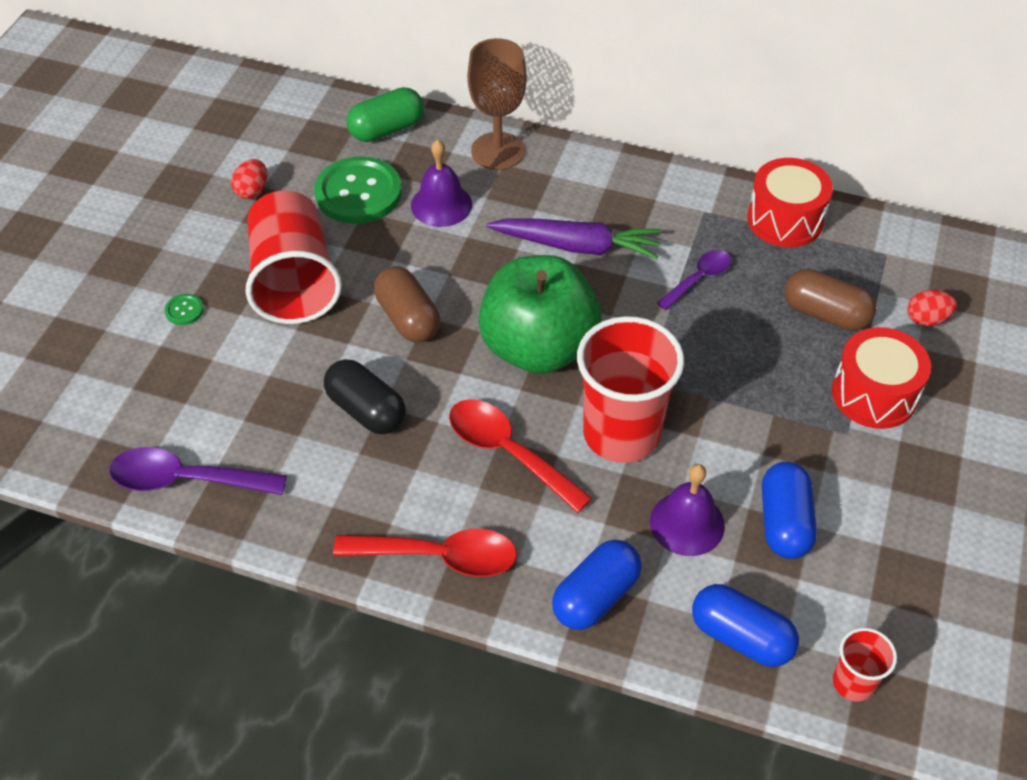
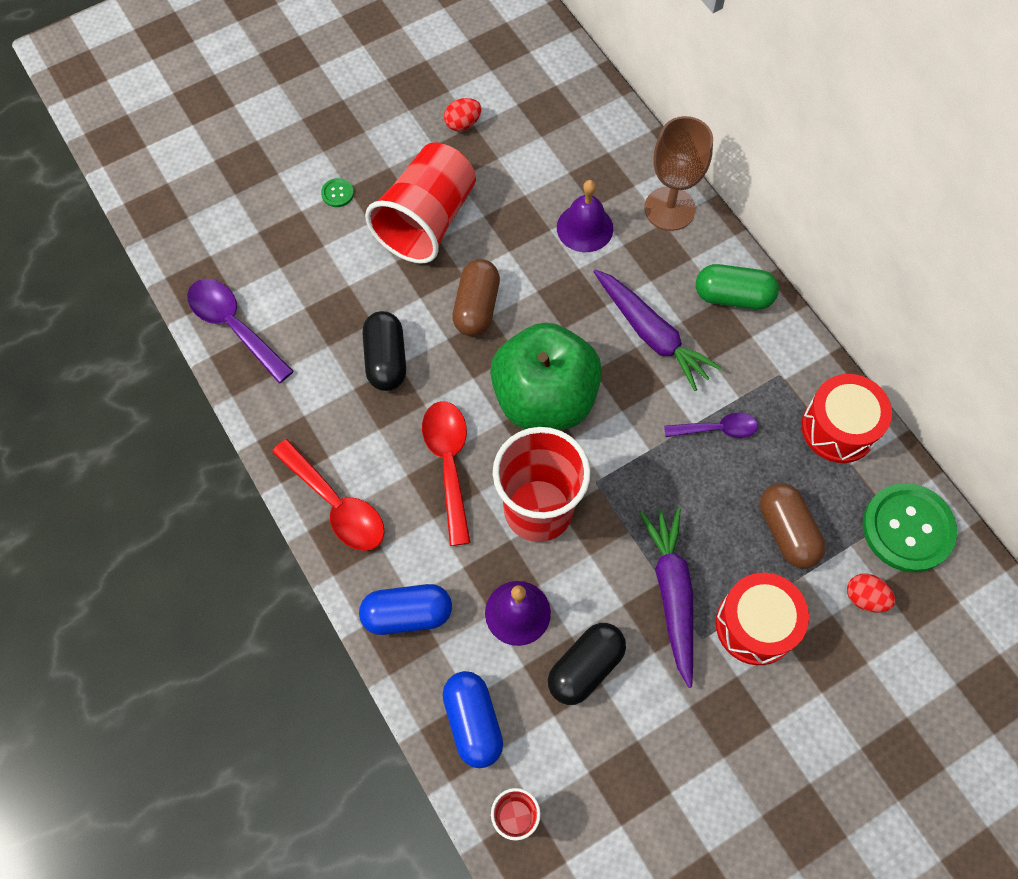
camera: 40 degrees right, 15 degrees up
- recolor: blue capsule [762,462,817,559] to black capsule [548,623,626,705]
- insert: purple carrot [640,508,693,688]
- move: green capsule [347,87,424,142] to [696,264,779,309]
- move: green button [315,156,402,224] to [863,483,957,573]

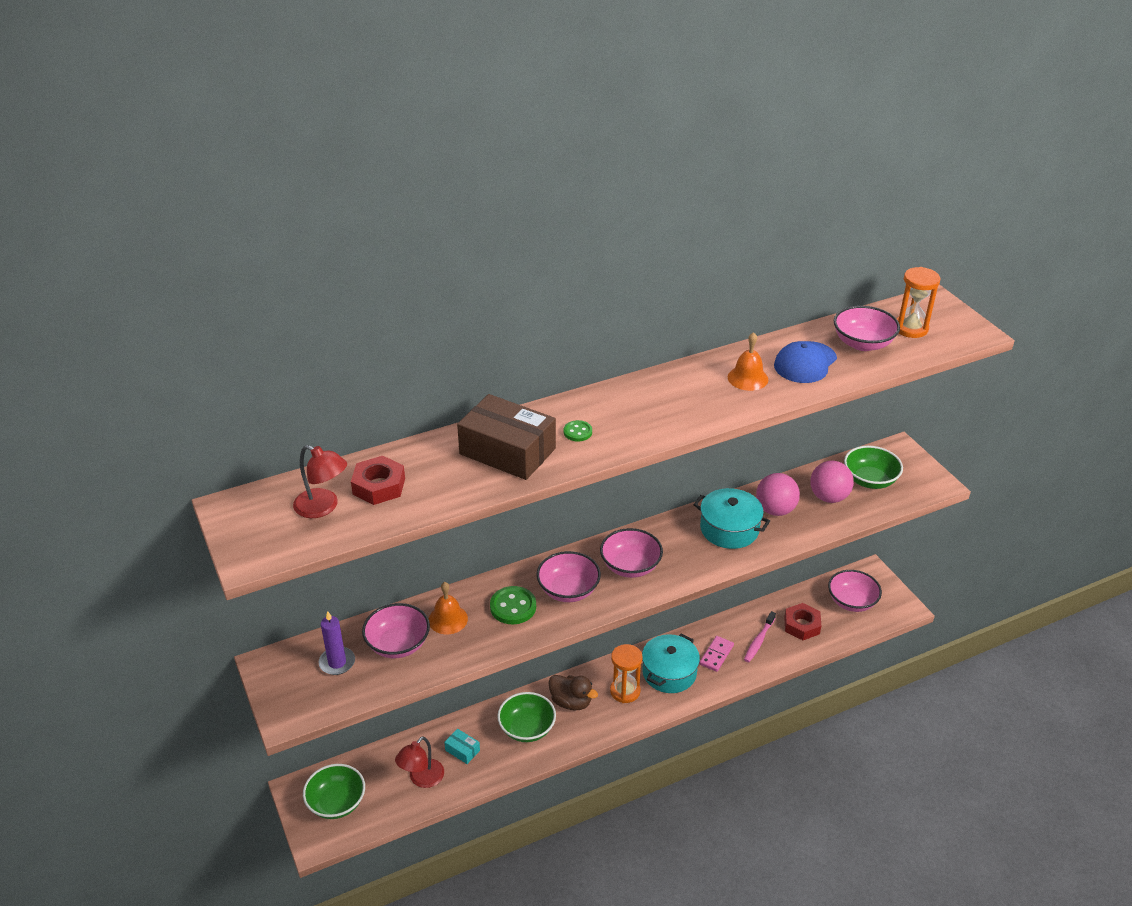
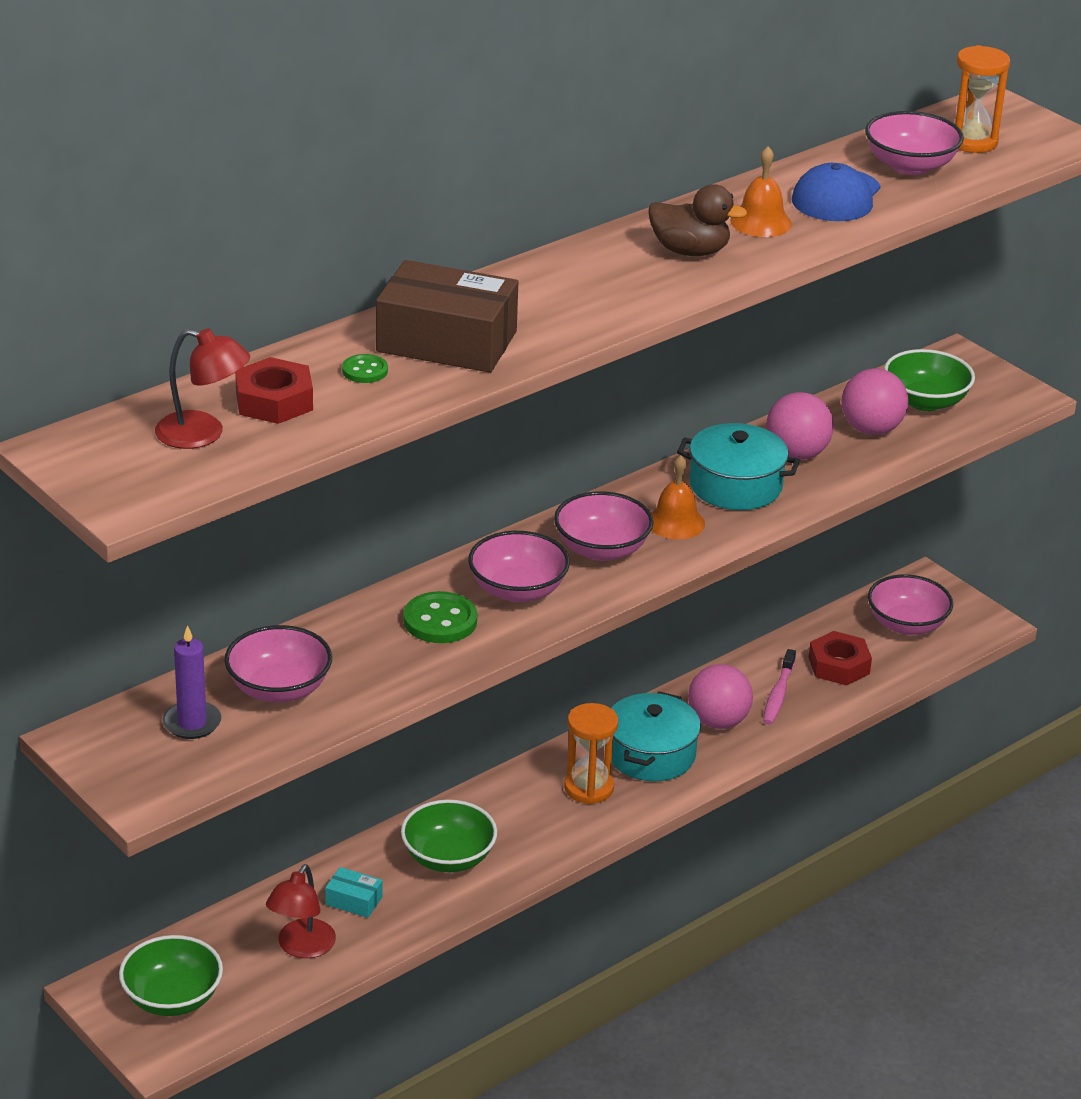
camera: 15 degrees left, 5 degrees down
- move: green button [564,420,592,441] to [342,354,388,383]
- move: brown duck [548,675,598,711] to [648,184,747,256]
- move: orange bell [429,582,468,634] to [651,455,705,539]
- replace: pink domino [699,636,734,672] to pink ball [688,664,753,729]

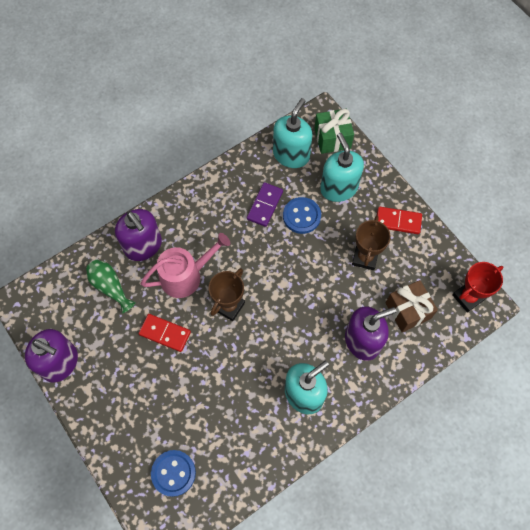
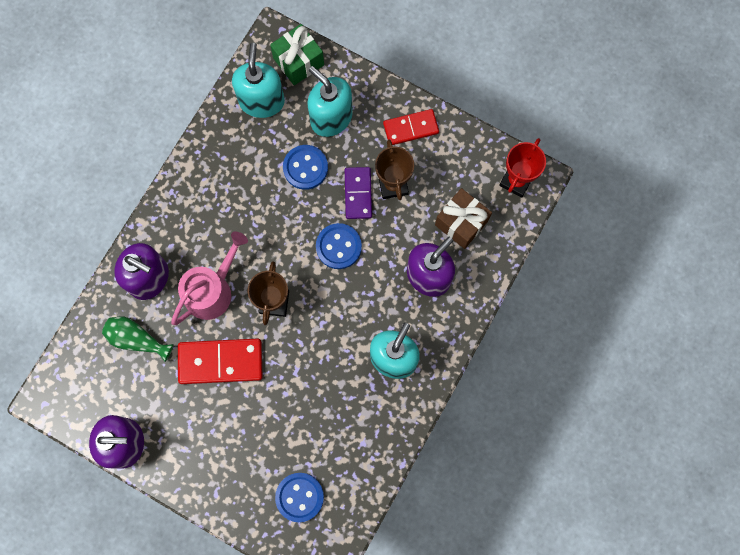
camera: 25 degrees left, 10 degrees up
- resize: red domino [139,314,191,352] = [178,338,263,384] x1.53
- insert: blue button [316,223,362,269]
- move: purple domino [247,182,283,227] to [345,167,372,219]

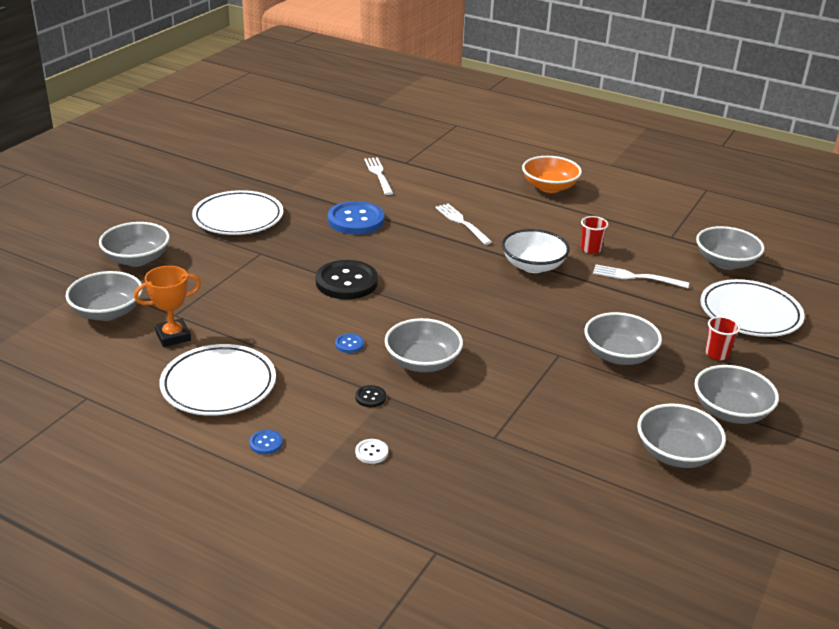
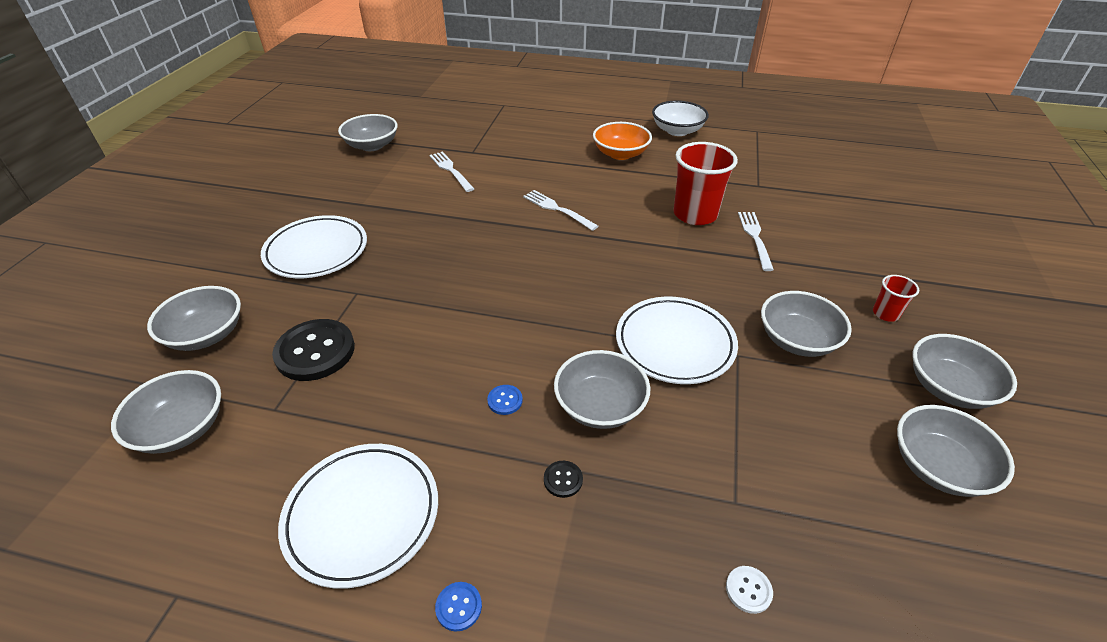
camera: 15 degrees left, 10 degrees up
- move: black button [316,260,378,299] to [272,319,355,381]
- move: grey bowl [696,226,765,270] to [338,114,398,151]
- move: white plate [700,279,805,337] to [616,296,738,384]
- move: white bowl [502,229,570,273] to [652,101,709,136]
- resize: red cup [581,216,608,254] = [673,142,738,225] x2.07
- move: white button [355,439,388,464] to [726,566,773,614]
- rotate: white fork [593,264,689,288] = [738,212,774,271] 90 degrees clockwise
- delete: orange trophy [134,266,201,347]
- delete: blue button [328,201,384,234]

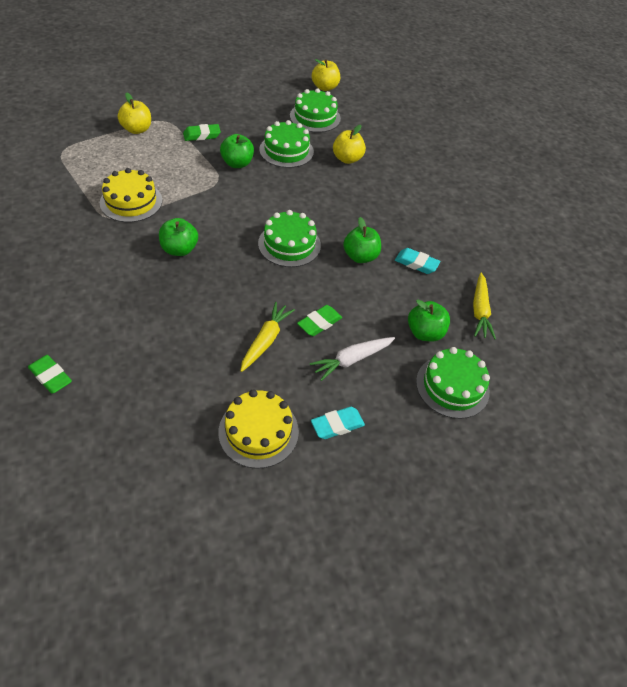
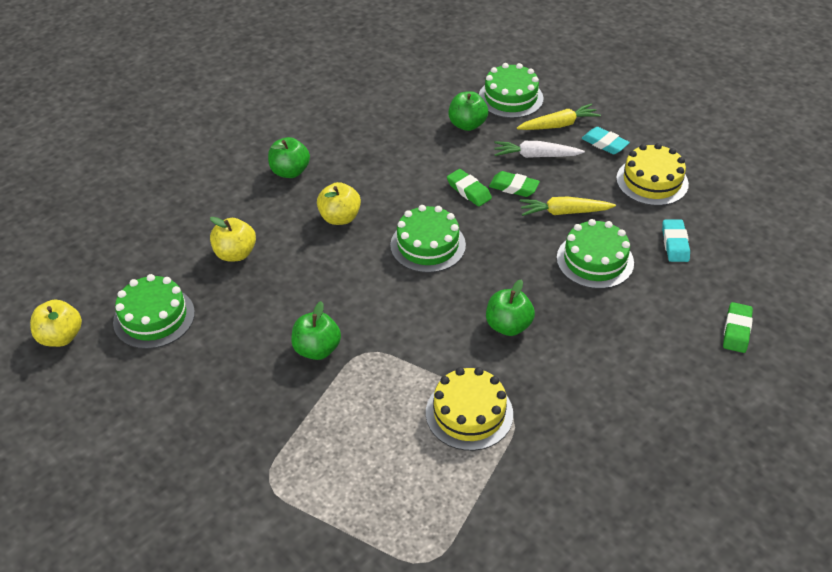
camera: 110 degrees left, 5 degrees down
- move: green apple [343,217,381,263] to [268,137,310,178]
- move: yellow apple [118,93,151,134] to [317,182,361,225]
- move: green eraser [183,124,221,141] to [447,169,492,207]
- rotate: white carrot [310,337,395,381] = [494,141,585,158] 150 degrees clockwise
- move: yellow carrot [473,273,496,339] to [517,103,601,130]
- move: green cake [259,120,314,168] to [557,219,634,289]
- move: turquoise eraser [395,248,440,274] to [662,219,690,262]

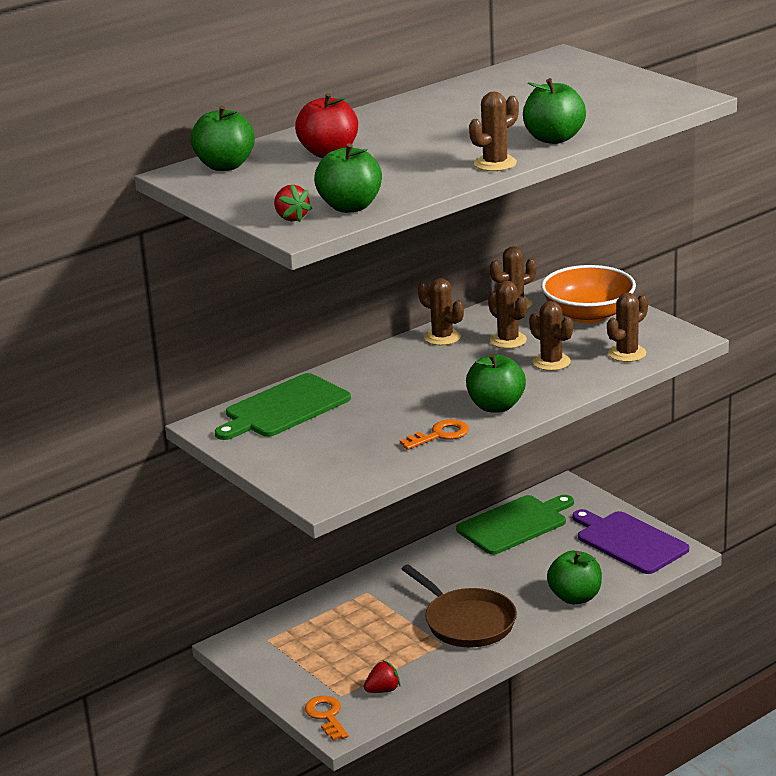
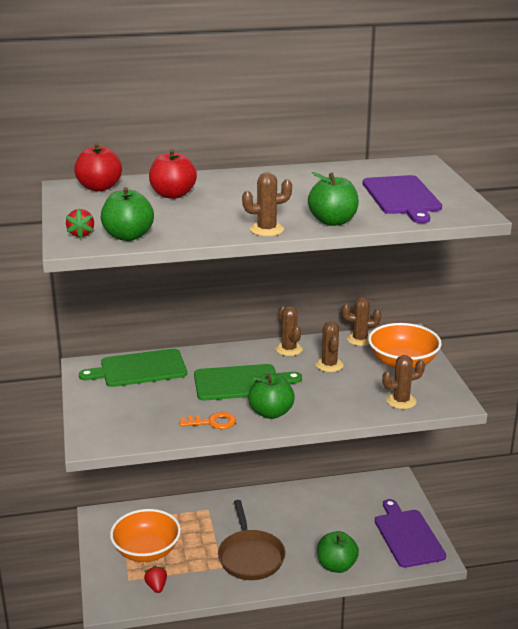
camera: 25 degrees right, 0 degrees up
- recolor: green apple [191,106,255,171] to red apple [74,143,122,191]
- insert: orange bowl [110,509,181,562]
- rotate: red strawberry [364,660,400,693] = [144,566,167,593] 105 degrees counterclockwise
- move: green cutting board [456,495,574,555] to [194,364,302,400]
- insert: purple cutting board [363,175,442,223]
- delete: orange key [305,696,349,741]
- delete: brown cactus [529,301,573,371]

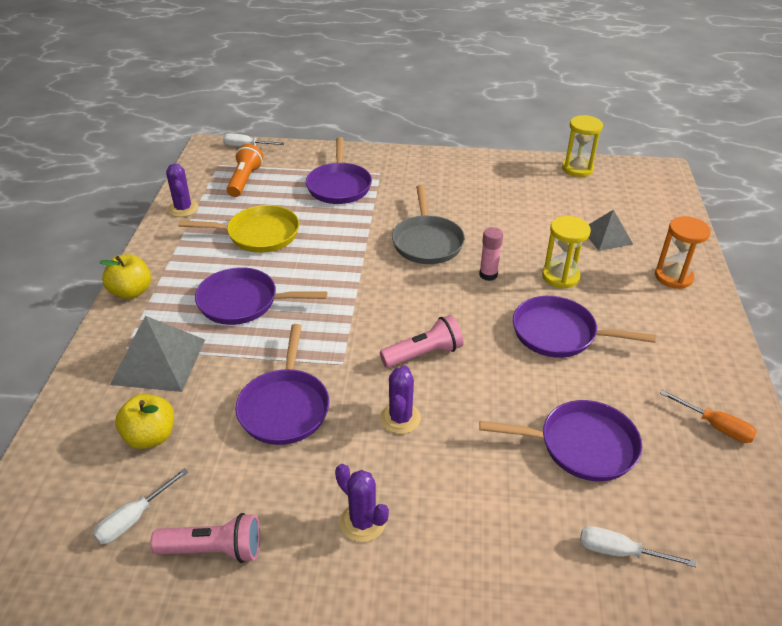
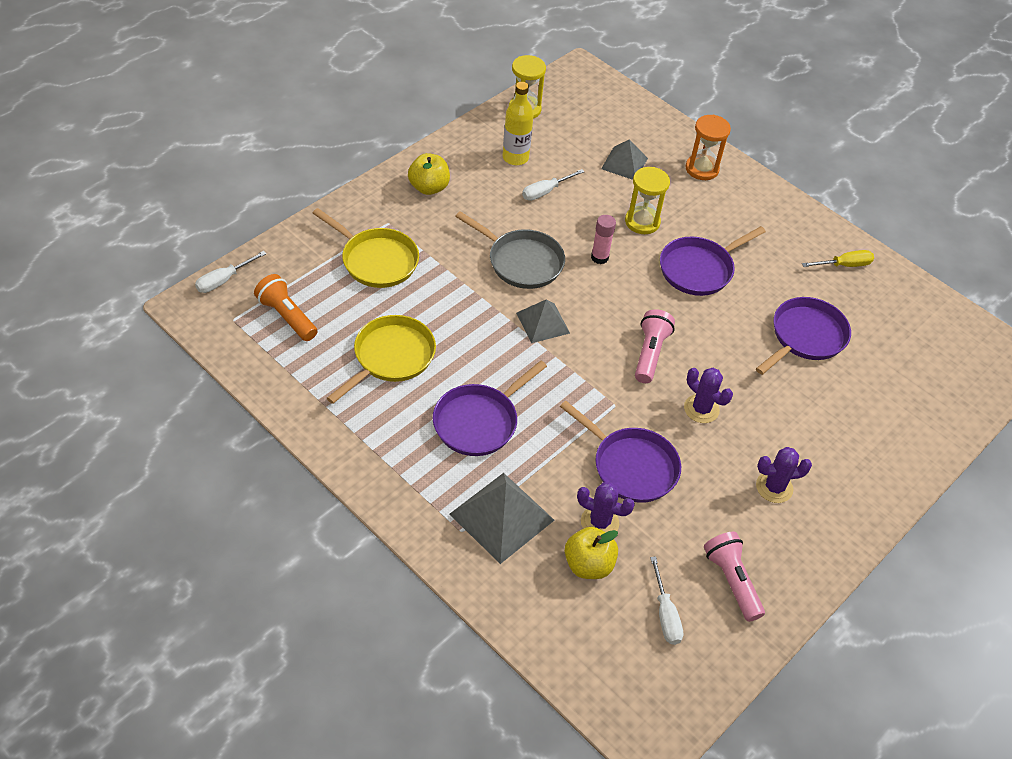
camera: 55 degrees left, 10 degrees up
- recolor: purple pan [306,137,372,204] to yellow pan [313,208,419,288]
- move: yellow apple [99,254,151,299] to [408,153,450,195]
- insert: yellow bottle [503,82,534,165]
- insert: grey pyramid [516,299,570,343]
- move: white screwdriver [580,526,696,567] to [522,169,585,201]
- move: purple cactus [166,164,198,217] to [577,482,635,532]
- rotate: pink flashlight [150,513,260,563] = [704,532,765,622] 60 degrees counterclockwise
- recolor: orange screwdriver [660,390,757,443] to yellow screwdriver [802,250,874,267]

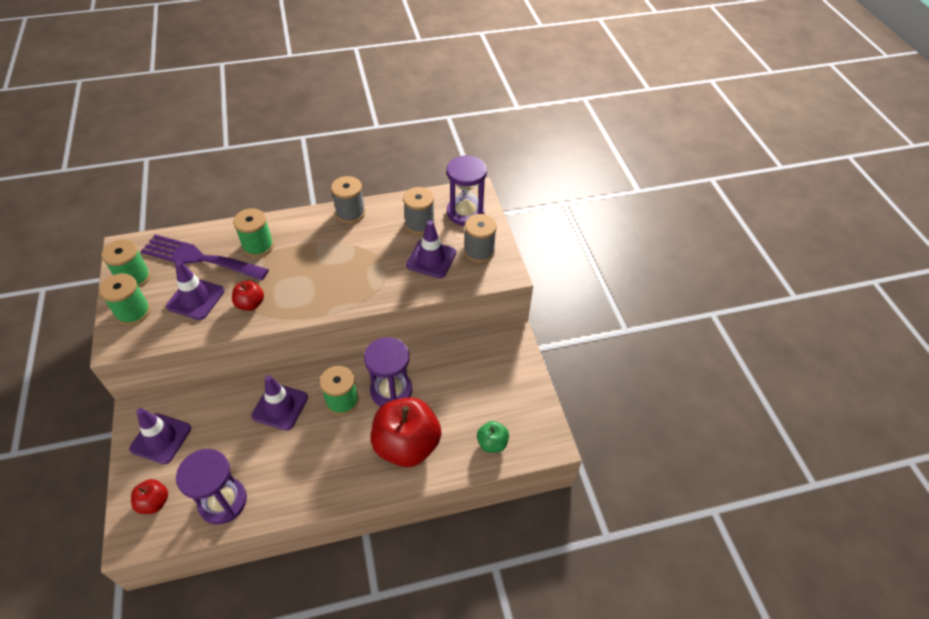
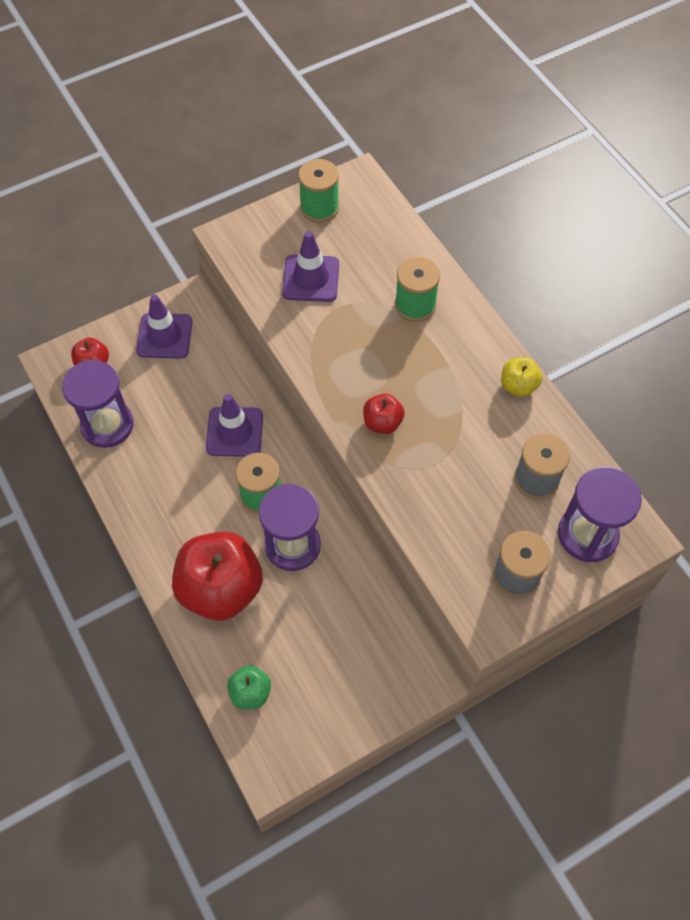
camera: 75 degrees right, 10 degrees up
- move: red apple [232,281,264,311] to [363,394,405,434]
- replace: grey spool [331,176,365,223] to yellow apple [501,357,542,397]
- delete: green spool [99,274,151,325]
- delete: purple fork [141,234,269,281]
- delete: purple traffic cone [406,220,456,278]

